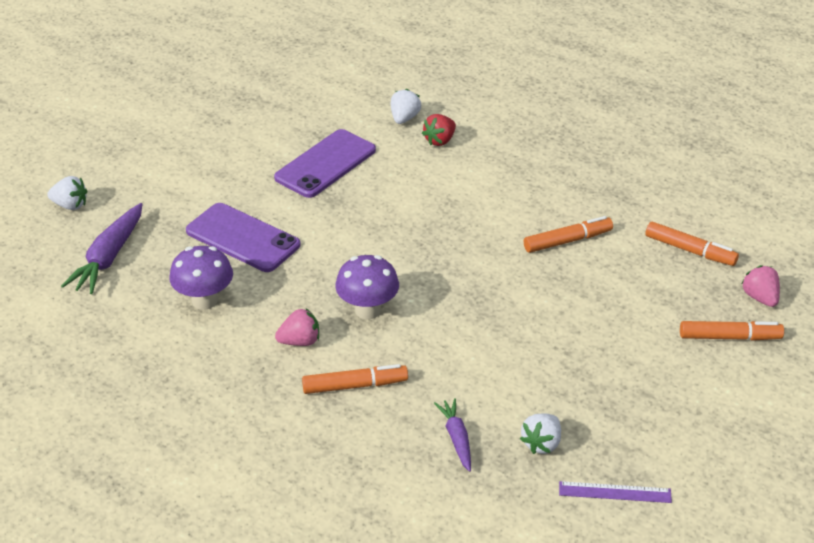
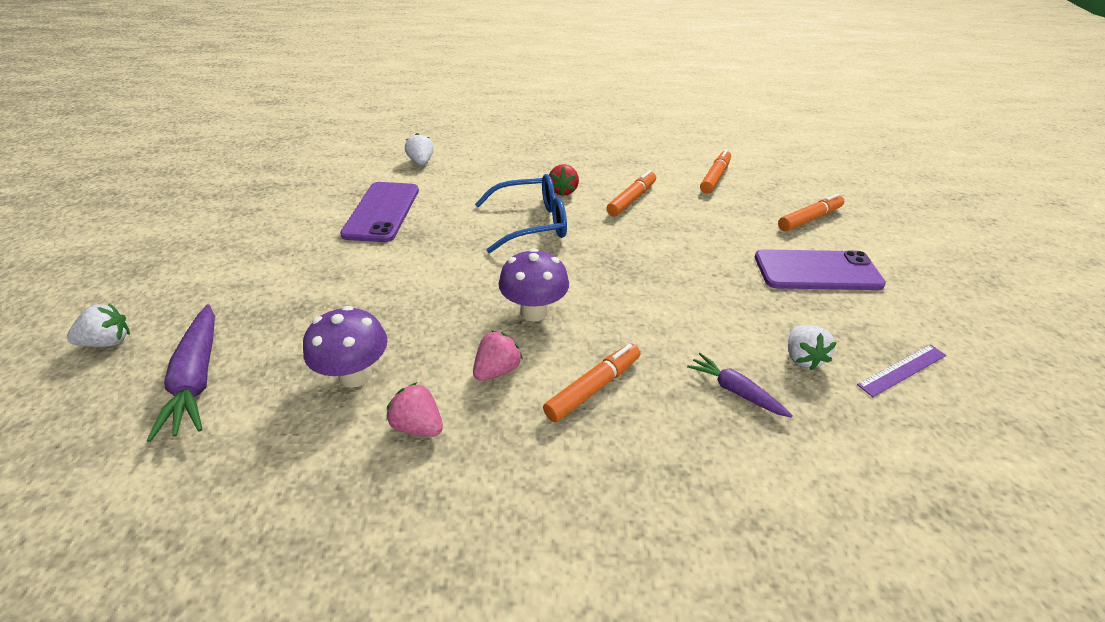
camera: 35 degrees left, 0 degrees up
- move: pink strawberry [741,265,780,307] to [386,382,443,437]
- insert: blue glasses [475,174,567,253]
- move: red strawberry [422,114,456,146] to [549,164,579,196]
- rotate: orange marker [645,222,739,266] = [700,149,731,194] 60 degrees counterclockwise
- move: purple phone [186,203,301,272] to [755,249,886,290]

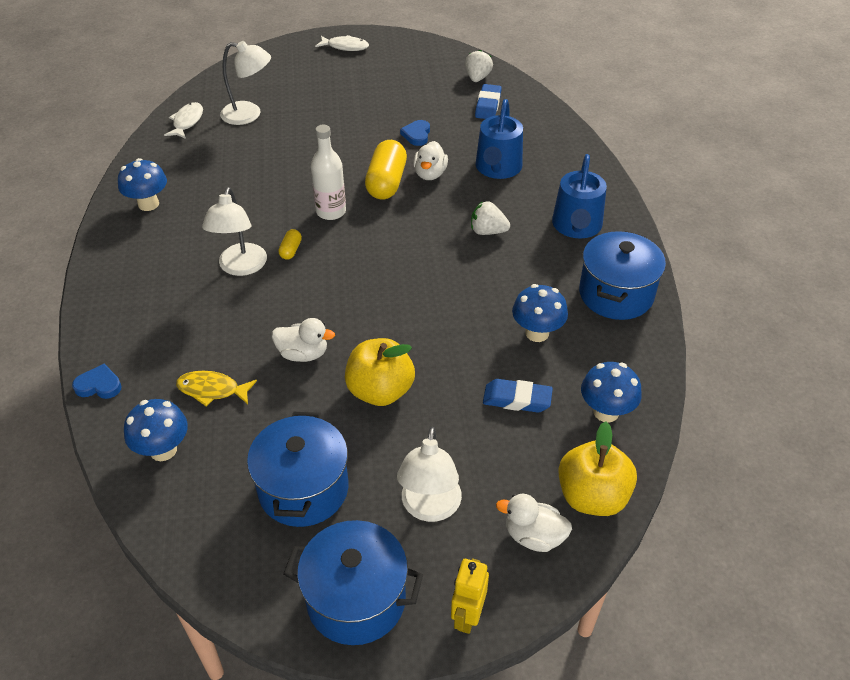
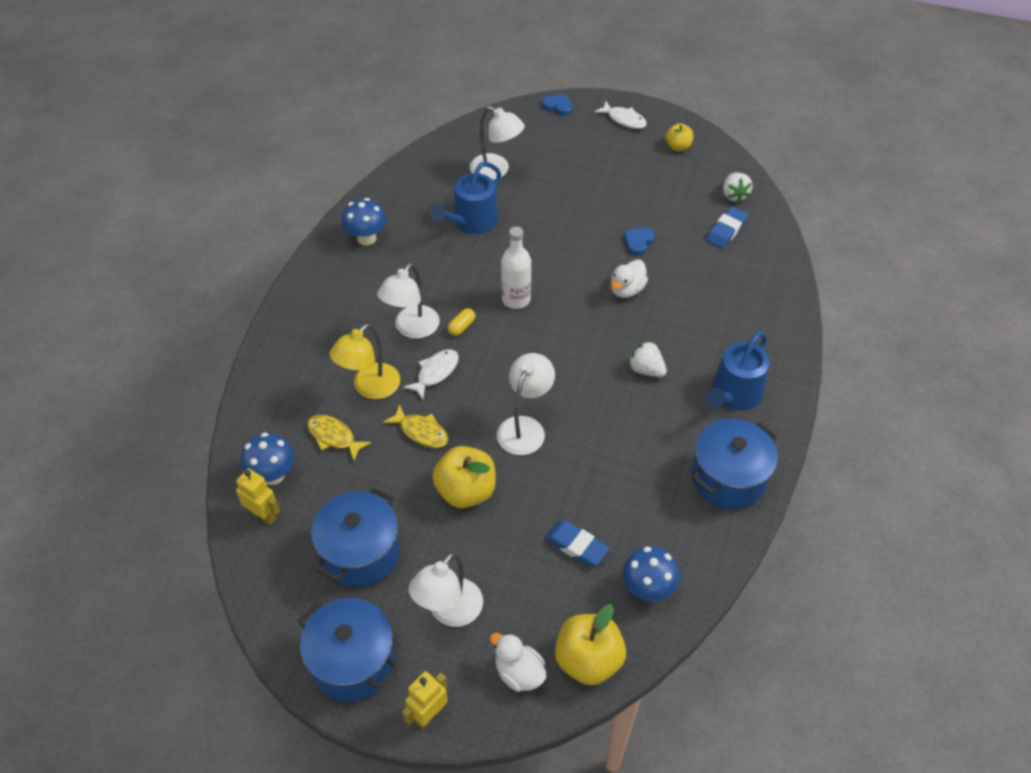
camera: 25 degrees right, 5 degrees up
- insert: yellow robot [236,468,280,525]
- insert: yellow lamp [329,324,400,399]
- replace: white duck [272,318,335,362] to yellow fish [383,404,448,448]
- move: white fish [164,102,203,139] to [403,349,459,399]
- move: blue watering can [475,99,523,179] to [430,162,501,234]
- insert: white lamp [497,353,555,455]
- move: blue heart [72,364,122,399] to [542,94,572,116]
- insert: yellow apple [666,123,694,151]
- rotate: white strawberry [465,50,493,82] = [723,173,753,203] 135 degrees clockwise
- delete: yellow capsule [365,140,407,199]
- delete: blue mushroom [512,284,568,342]

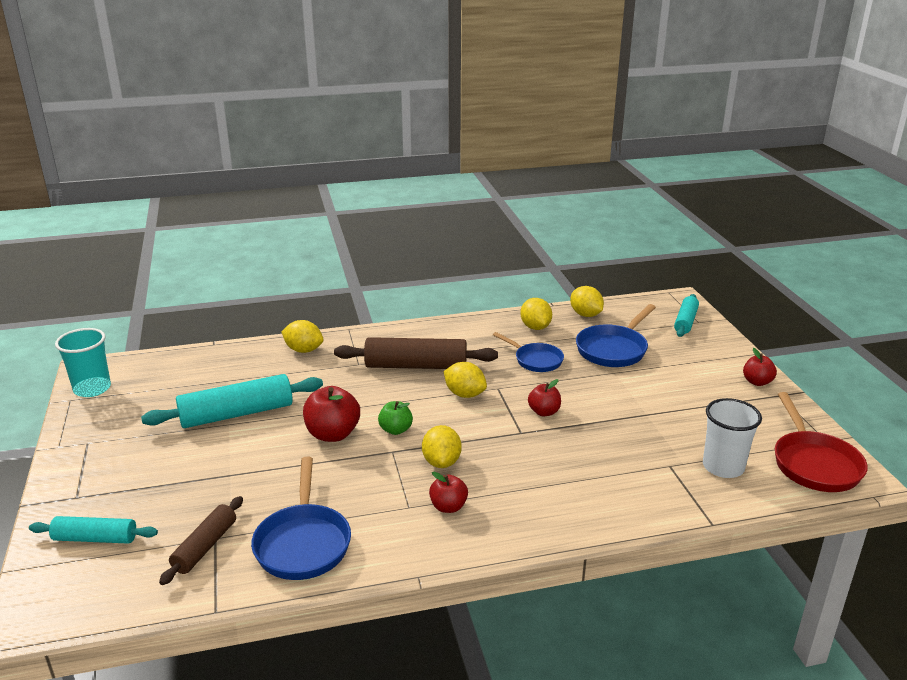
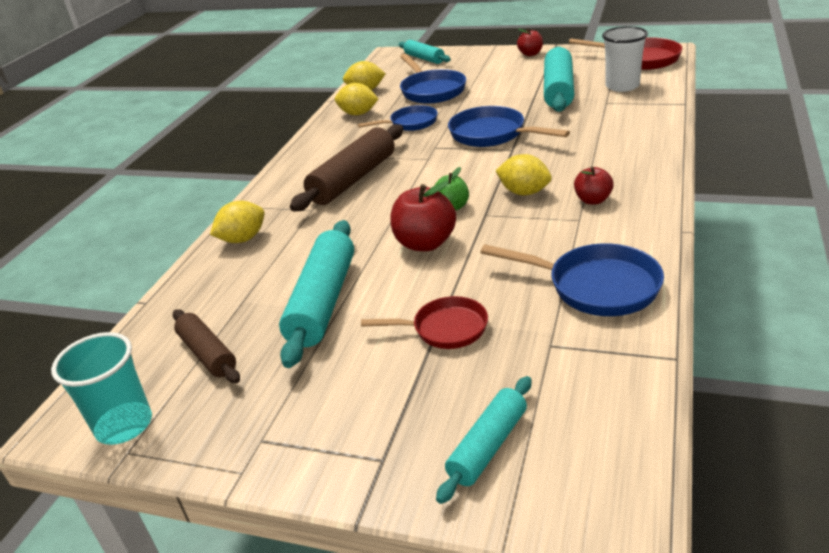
camera: 55 degrees left, 5 degrees up
- move: brown rolling pin [159,496,243,585] to [173,309,240,383]
- insert: red pan [361,296,488,349]
- replace: red apple [528,379,561,416] to blue pan [448,106,570,147]
- insert: turquoise rolling pin [544,46,574,112]
- delete: yellow lemon [444,362,487,398]

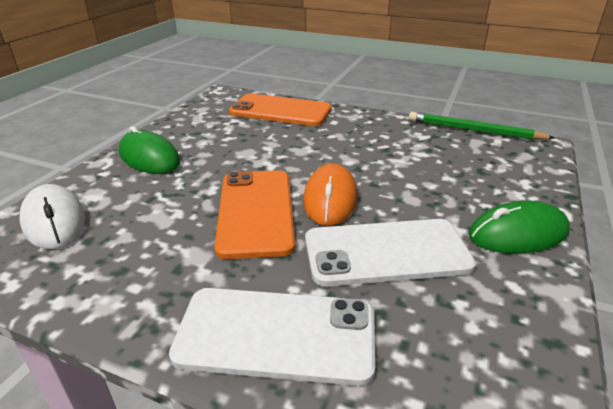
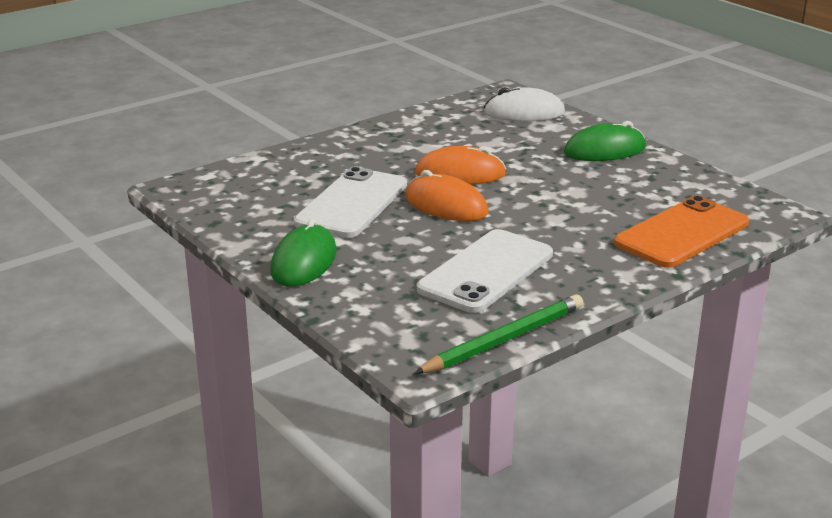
camera: 120 degrees right, 5 degrees down
- replace: orange phone [214,170,295,259] to orange mouse [415,146,506,184]
- move: white phone [169,288,375,386] to [417,229,553,313]

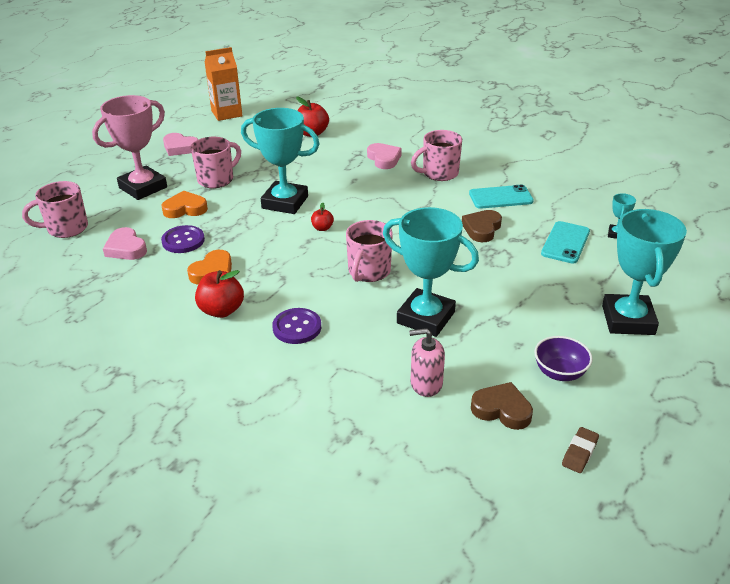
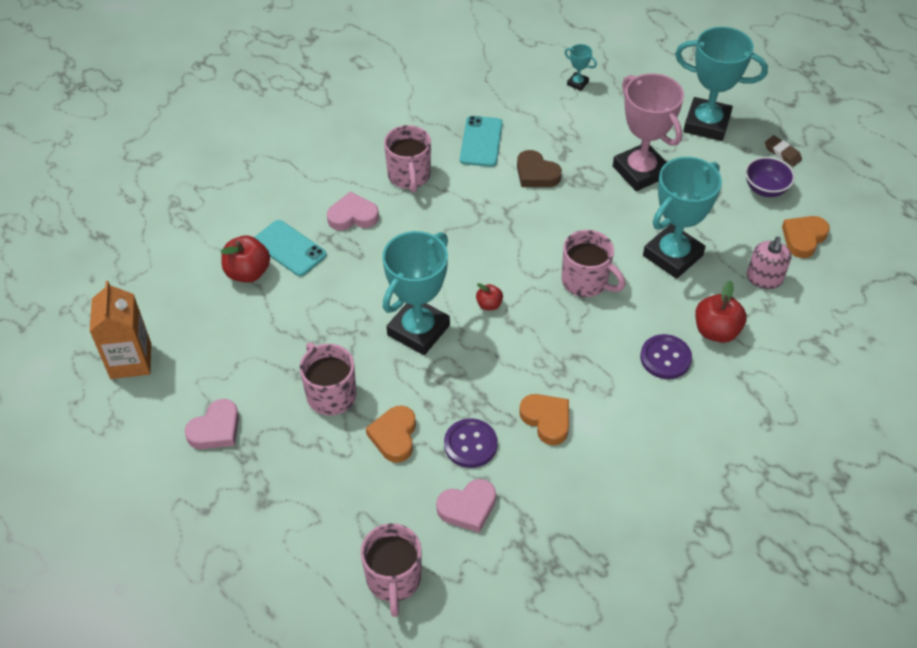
camera: 75 degrees left, 15 degrees up
- move: turquoise phone [541,221,590,264] to [254,220,327,276]
- move: pink trophy [92,95,167,200] to [613,73,684,191]
- move: red apple [195,270,244,318] to [695,280,747,343]
- move: brown eraser [562,427,599,473] to [765,135,802,167]
- recolor: brown heart [471,382,533,430] to orange heart [782,216,830,258]

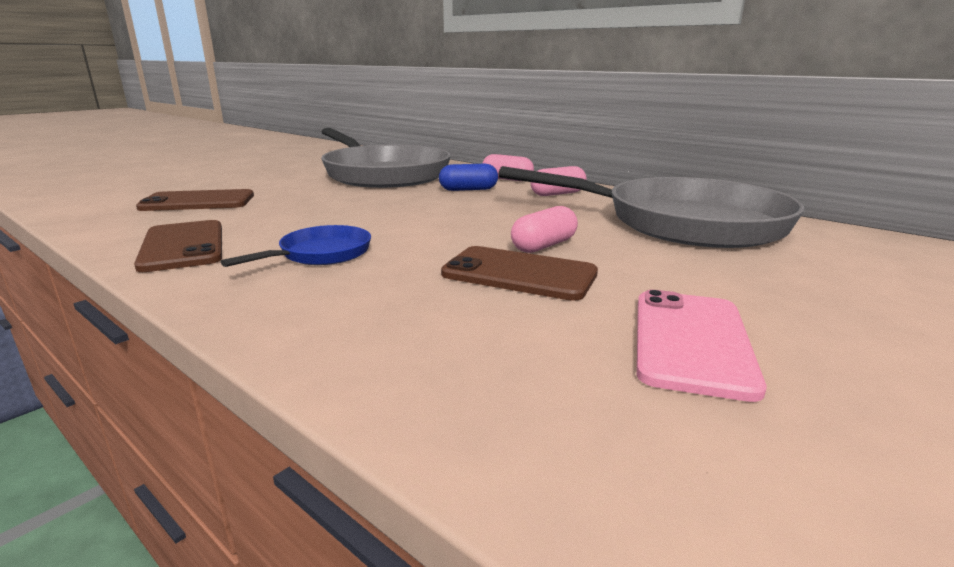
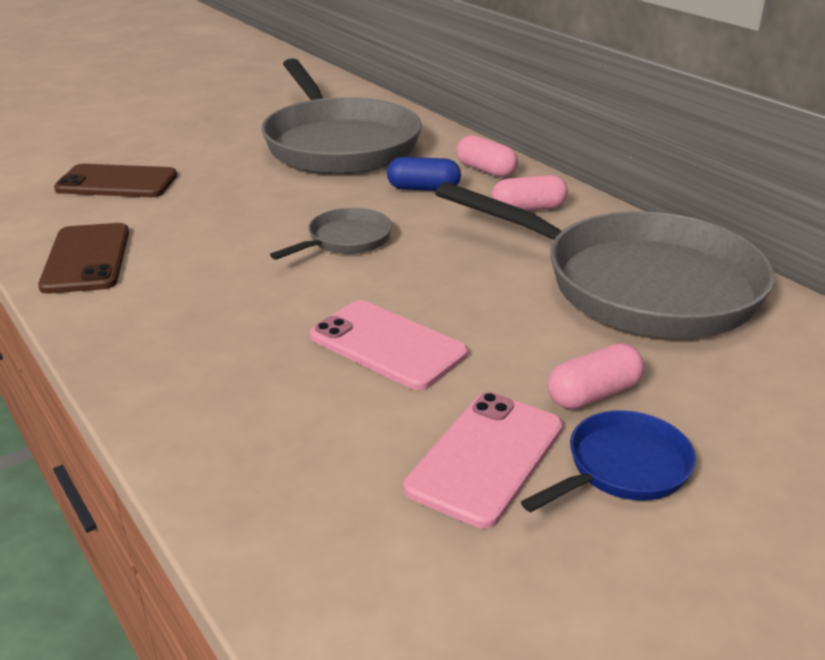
camera: 15 degrees right, 10 degrees up
- insert: grey pan [270,208,392,260]
- recolor: brown phone [441,246,598,301] to pink phone [310,300,468,390]
- move: blue pan [221,225,371,267] to [521,410,696,512]
- move: pink capsule [511,206,578,253] to [548,343,644,409]

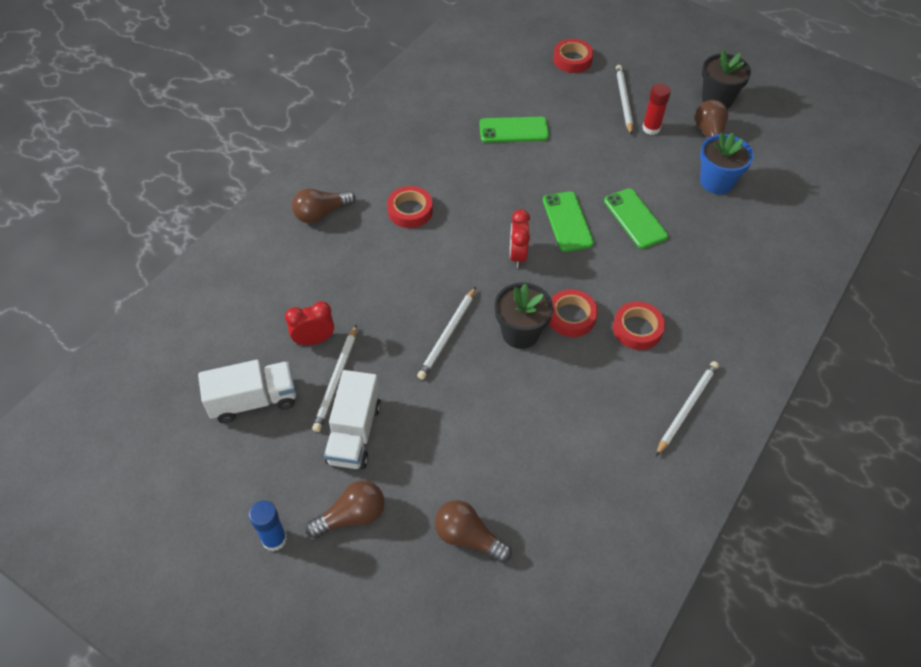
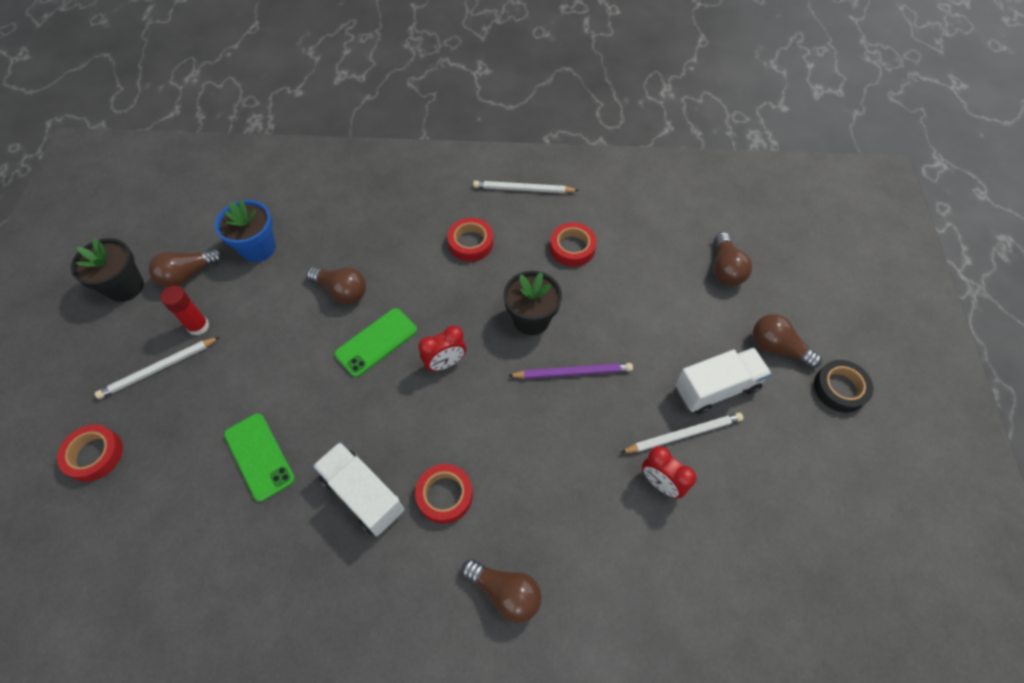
camera: 120 degrees left, 5 degrees up
- replace: green phone [604,188,668,249] to brown light bulb [307,266,366,304]
- move: white truck [198,360,296,423] to [313,442,404,536]
- recolor: white pencil [417,287,476,380] to purple pencil [508,363,633,379]
- move: red tape [549,289,598,337] to [550,223,597,267]
- replace: blue glue stick [249,501,287,551] to black tape [814,360,873,413]

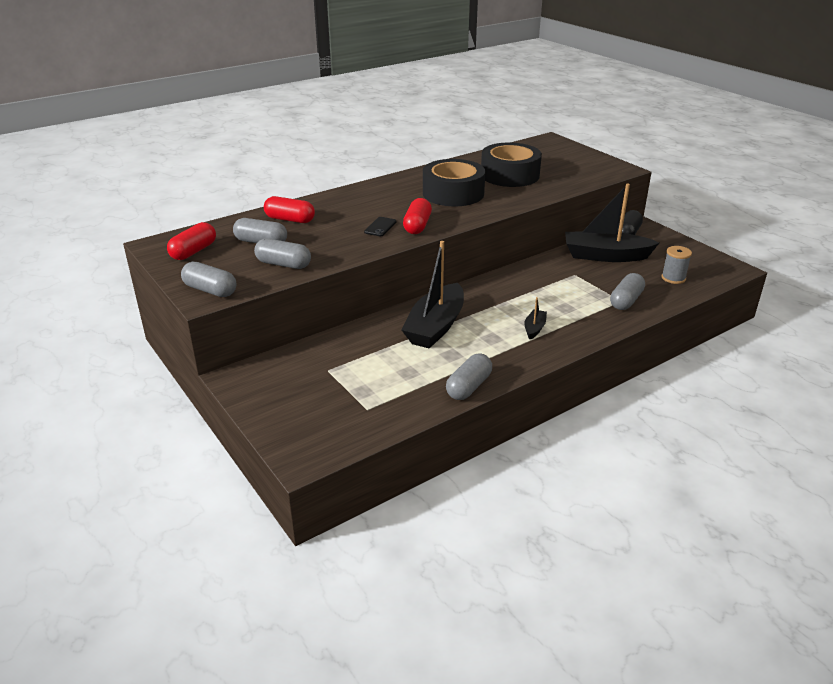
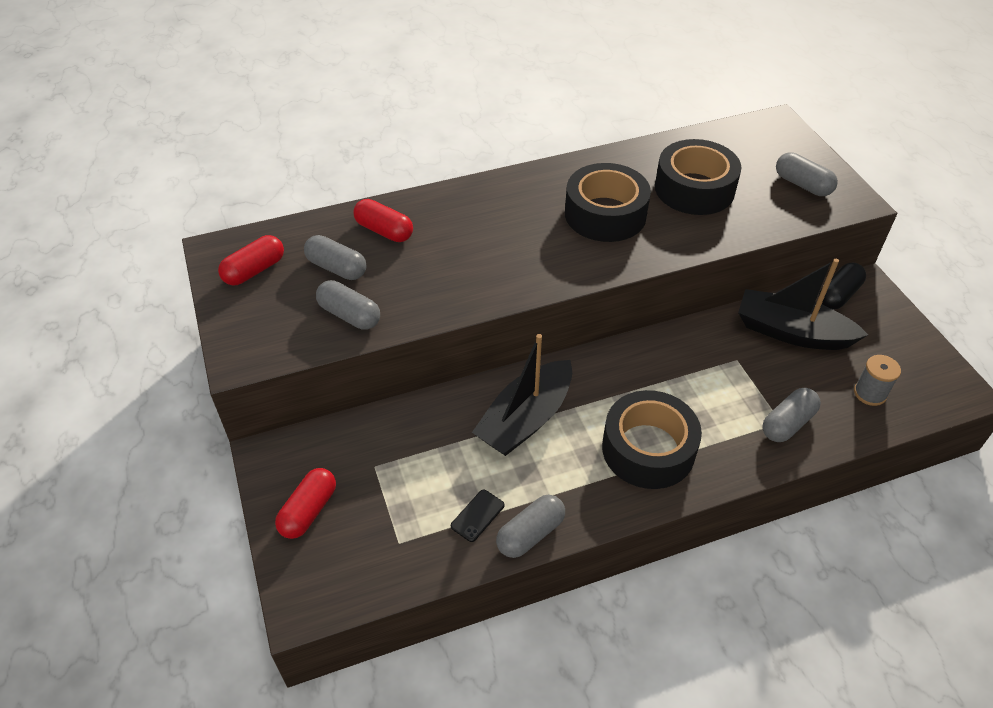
camera: 15 degrees right, 15 degrees up
- move: red capsule [403,198,432,234] to [275,468,336,539]
- move: black phone [364,217,397,236] to [451,490,505,542]
- replace: black boat [524,297,547,339] to black tape [602,390,702,489]
- move: grey capsule [181,262,236,297] to [776,152,838,196]

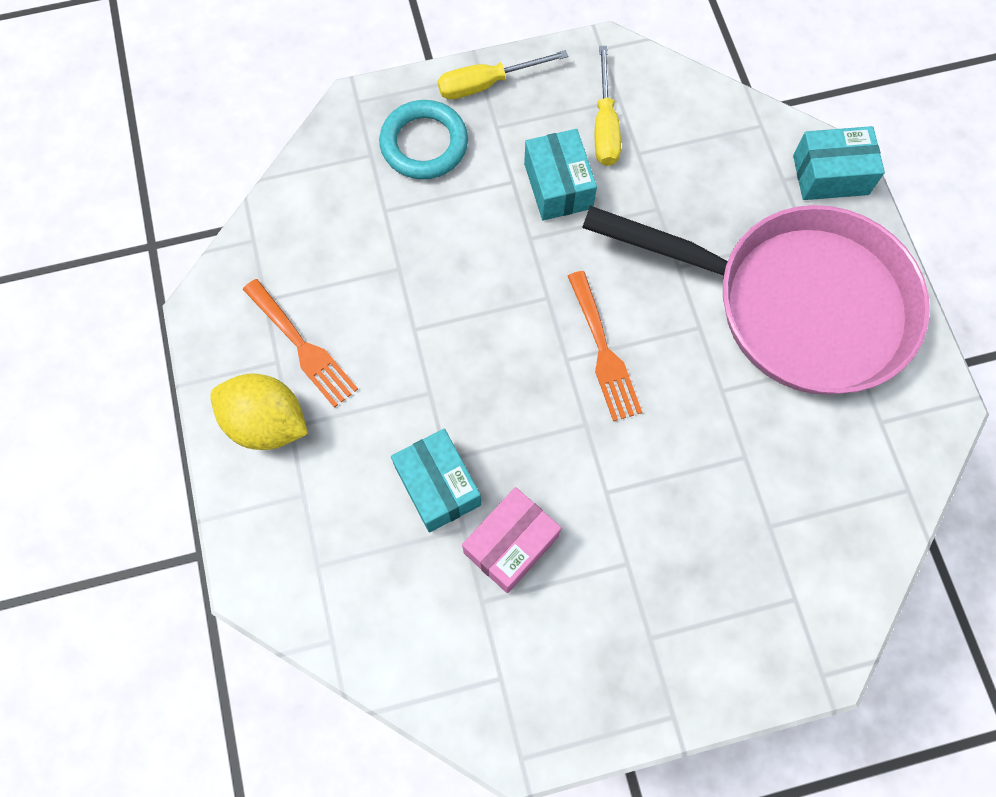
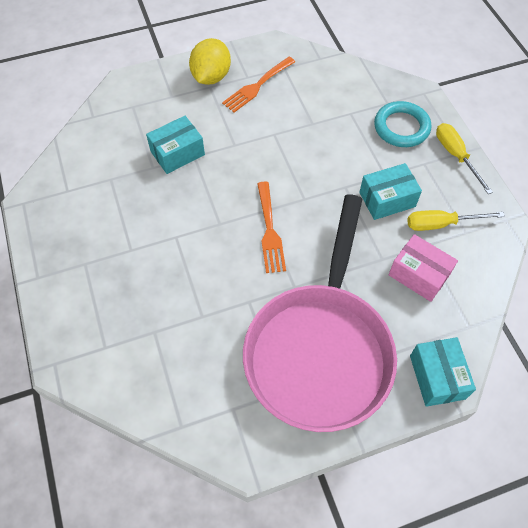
camera: 85 degrees right, 10 degrees down
- rotate: orange fork [568,271,642,422] = [257,181,286,273] 75 degrees counterclockwise
- move: pink box [462,487,561,593] to [389,234,458,302]

